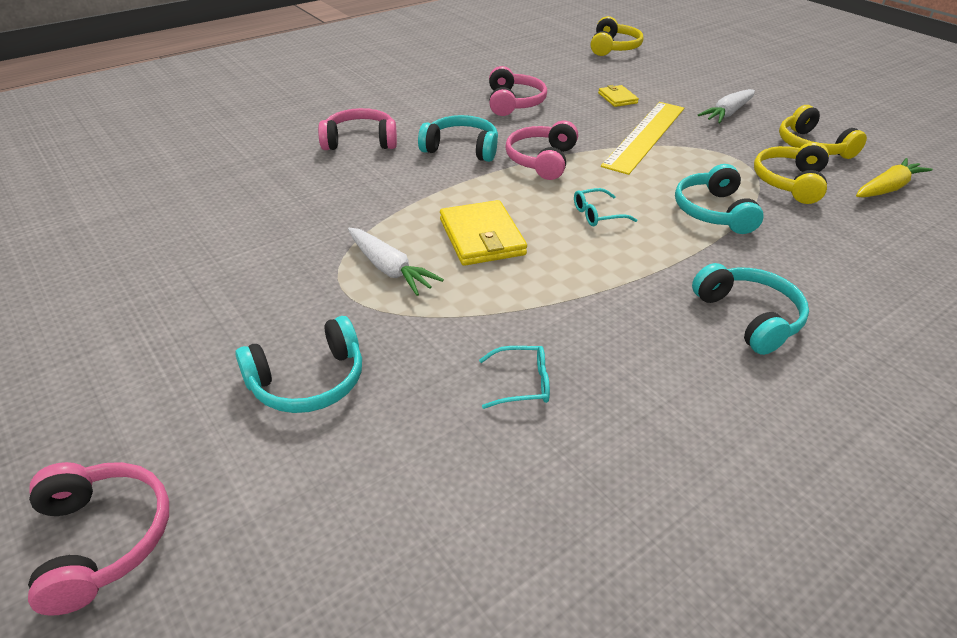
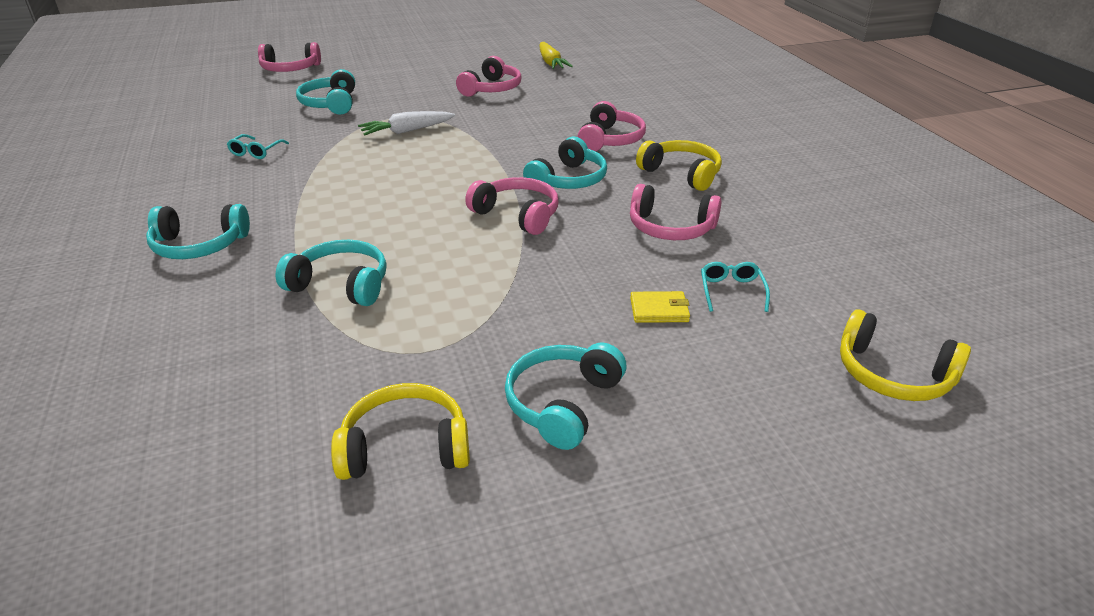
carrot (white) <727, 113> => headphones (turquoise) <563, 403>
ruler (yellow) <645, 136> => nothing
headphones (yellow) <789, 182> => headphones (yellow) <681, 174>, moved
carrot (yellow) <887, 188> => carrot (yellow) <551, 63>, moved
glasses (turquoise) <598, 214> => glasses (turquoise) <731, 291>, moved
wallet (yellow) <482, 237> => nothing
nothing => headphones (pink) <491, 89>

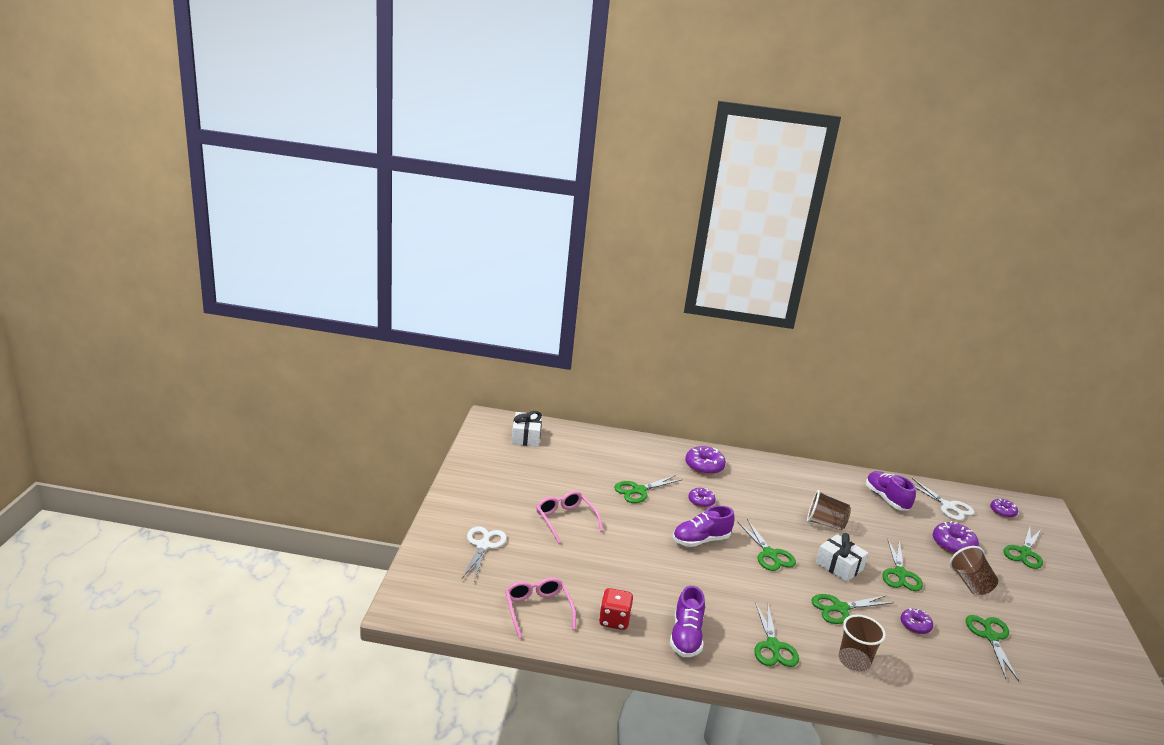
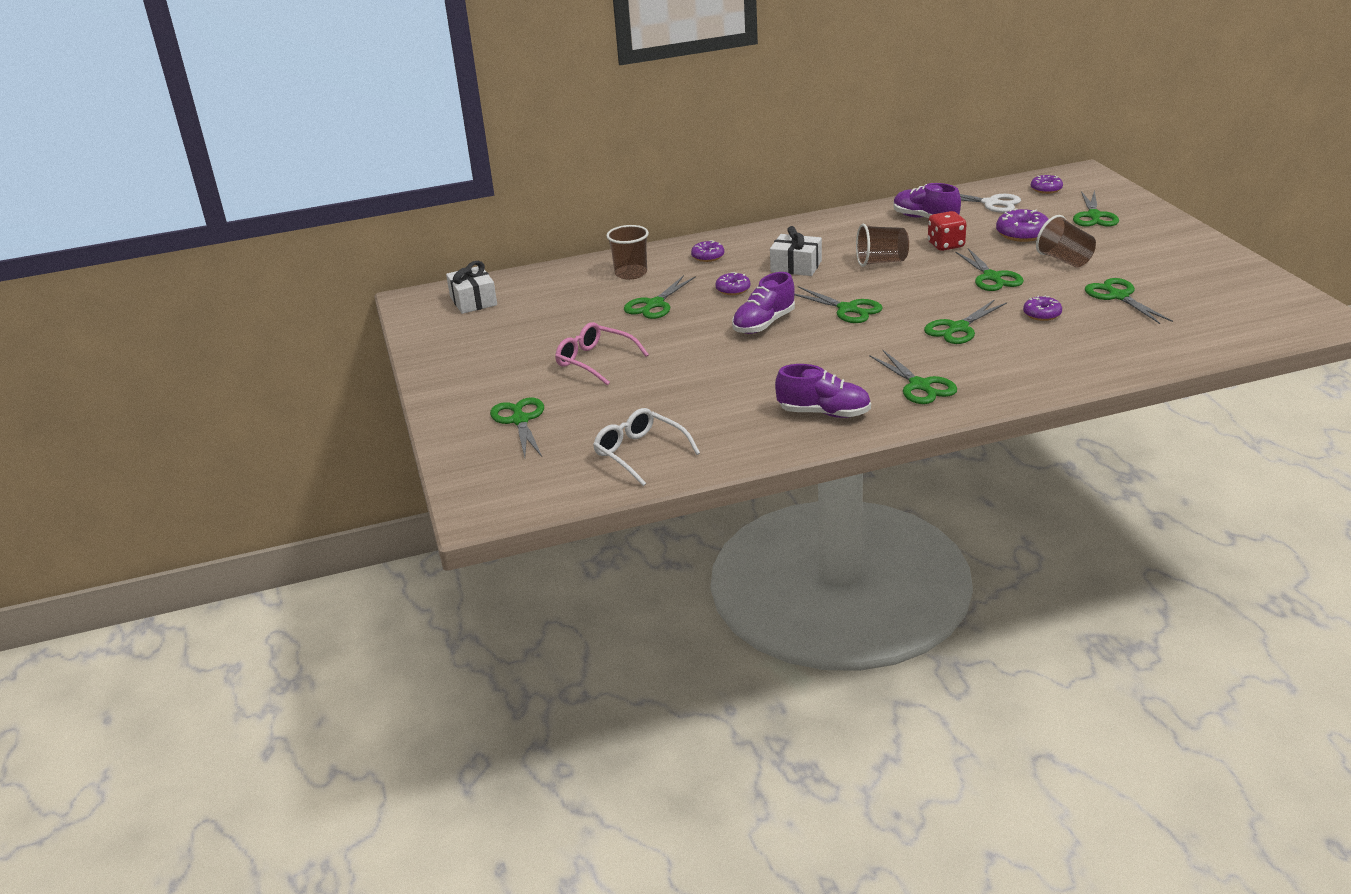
donut (purple) <704, 466> => donut (purple) <708, 256>, x0.63
scissors (white) <483, 545> => scissors (green) <520, 420>
gift (white) <839, 566> => gift (white) <796, 266>, moved
glasses (pink) <537, 610> => glasses (white) <640, 453>
shoe (purple) <686, 637> => shoe (purple) <824, 413>, 60 degrees counterclockwise
dice (red) <614, 620> => dice (red) <946, 245>, moved
cup (brown) <854, 661> => cup (brown) <631, 273>, moved

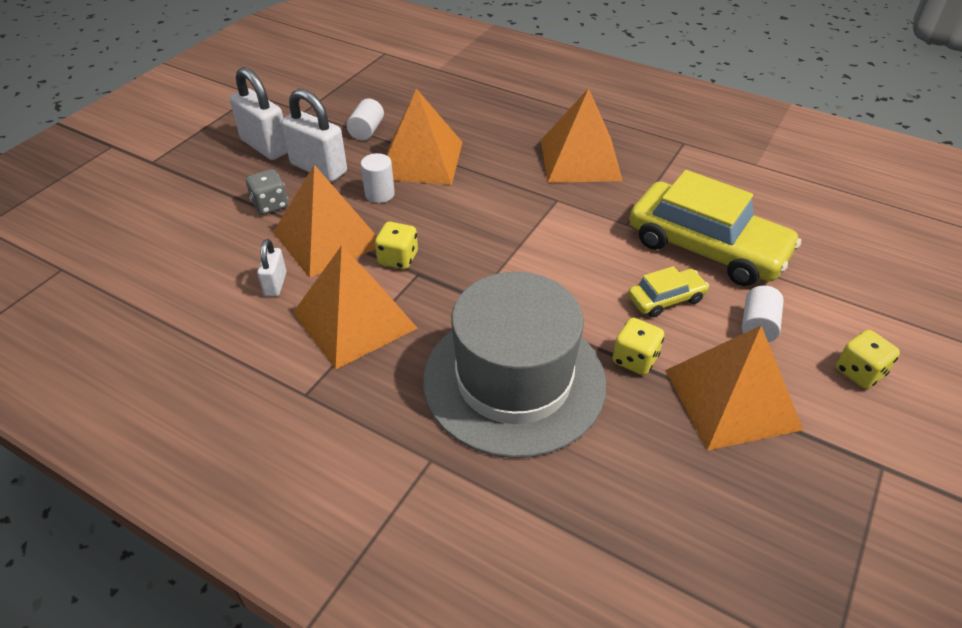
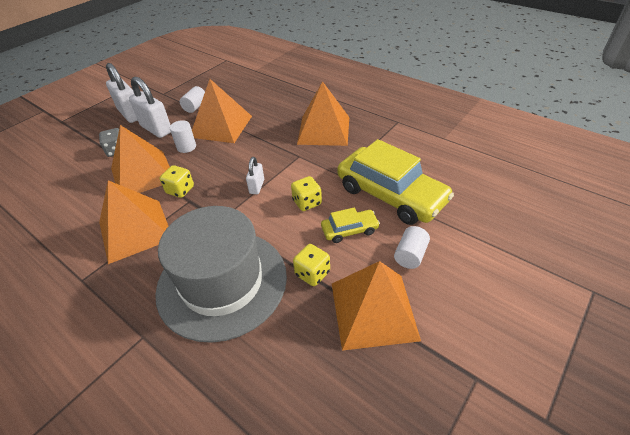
padlock (white) <275, 284> => padlock (white) <257, 186>, moved
dice (yellow) <859, 372> => dice (yellow) <307, 202>, moved

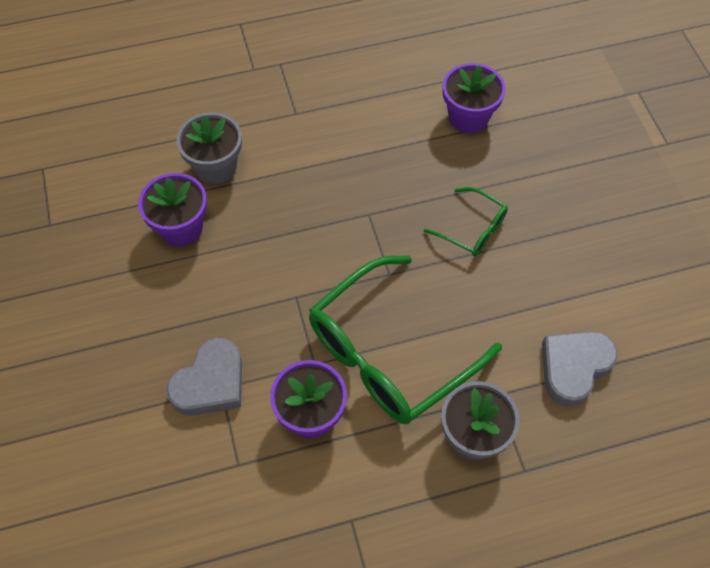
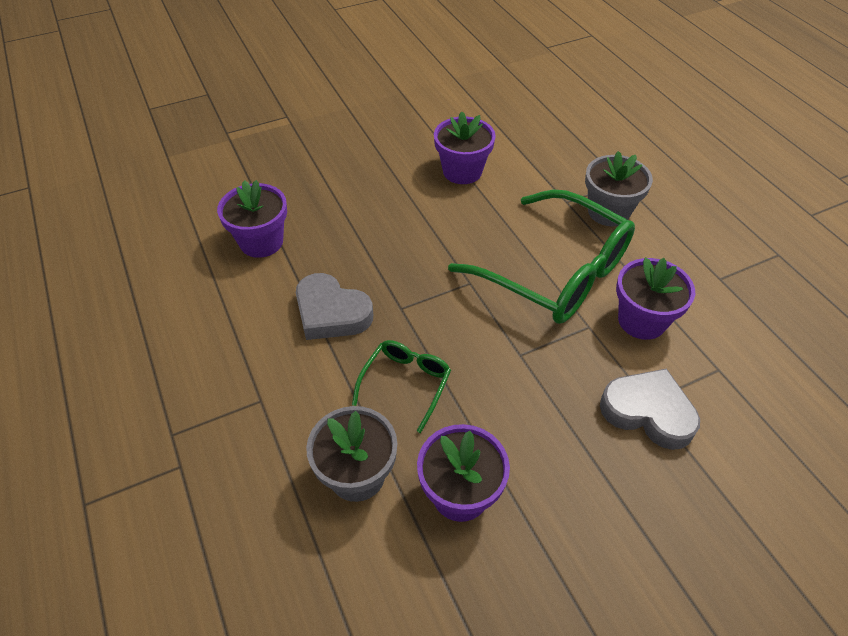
glasses (green) <473, 229> => glasses (green) <406, 383>, moved
heart (grey) <574, 368> => heart (grey) <331, 313>, moved
nothing => flower pot (purple) <462, 171>

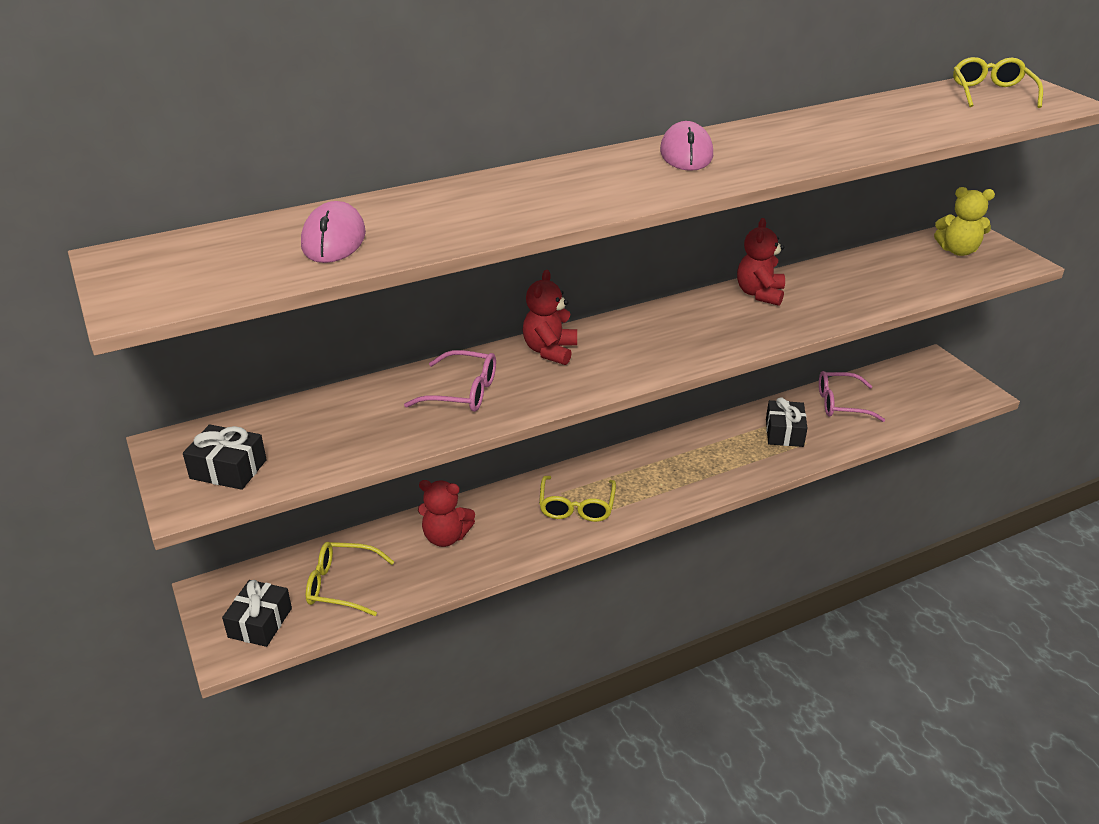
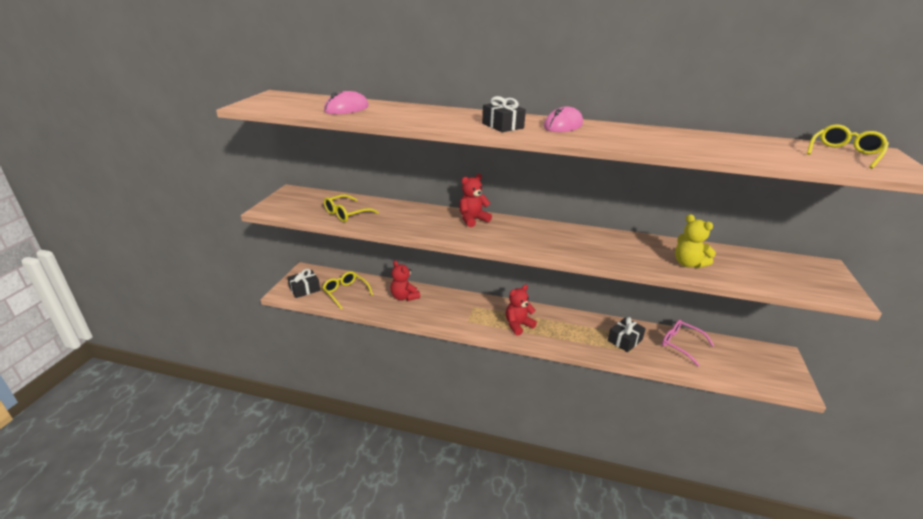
teddy bear (yellow) <958, 251> => teddy bear (yellow) <688, 264>, moved
teddy bear (red) <760, 294> => teddy bear (red) <518, 325>, moved
glasses (pink) <462, 392> => nothing
gift (black) <228, 469> => gift (black) <502, 126>, moved
glasses (yellow) <576, 507> => glasses (yellow) <346, 214>, moved

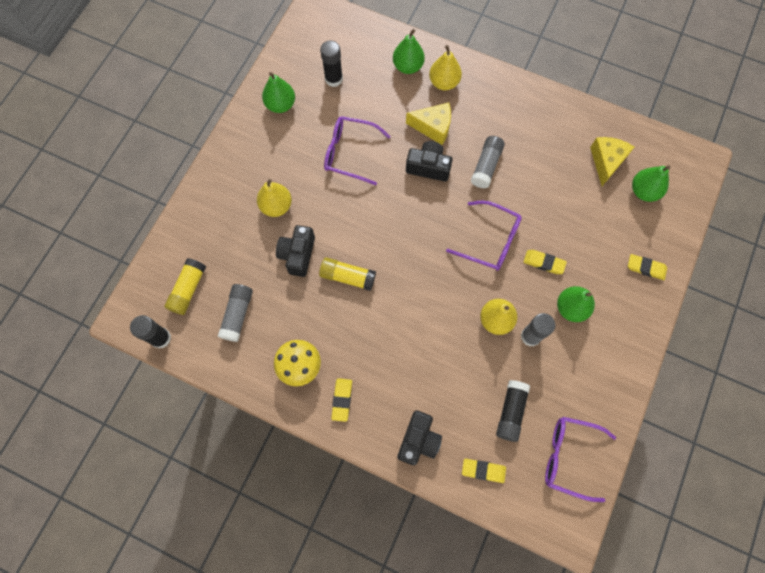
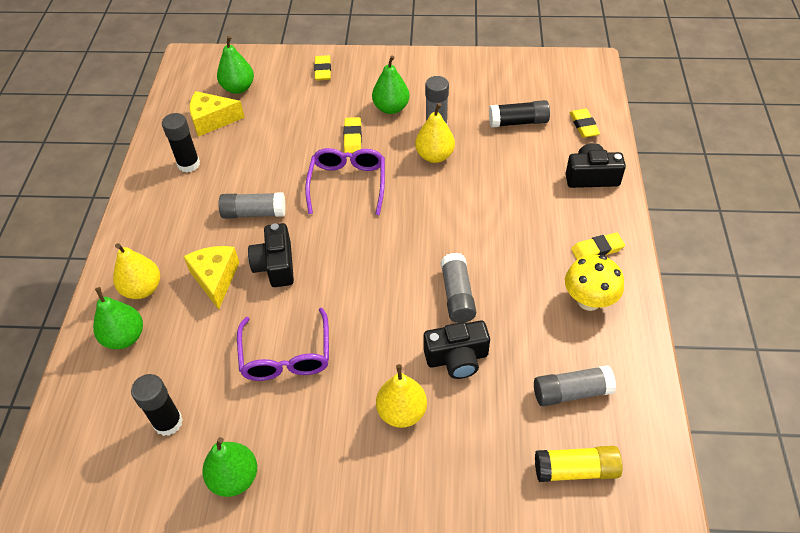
glue stick (yellow) <347, 277> => glue stick (grey) <457, 295>
glue stick (black) <160, 338> => glue stick (black) <188, 164>, moved
glasses (purple) <569, 457> => nothing

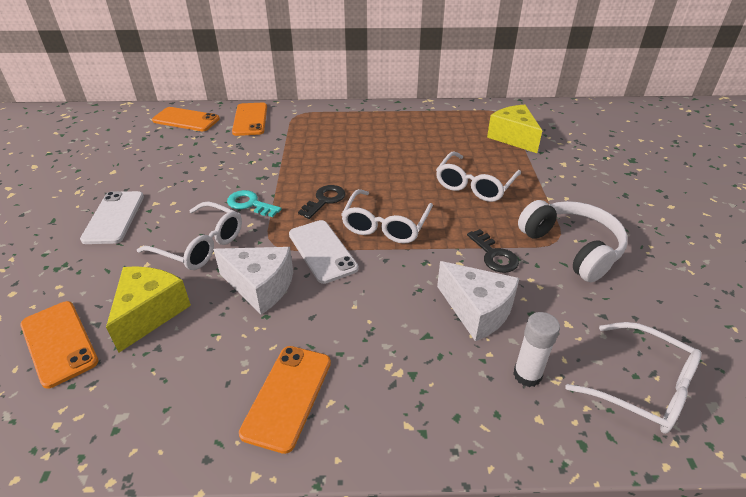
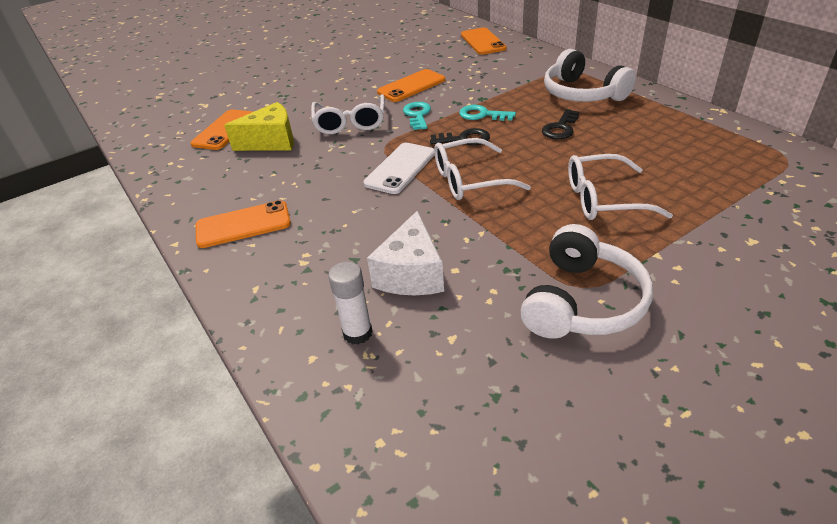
phone (orange) <250, 119> => phone (orange) <411, 86>, moved
cheese (yellow) <513, 138> => nothing
phone (white) <114, 217> => nothing
key (black) <494, 255> => key (black) <561, 128>, moved
cheese (white) <260, 287> => nothing
glasses (white) <643, 387> => nothing
nothing => headphones (white) <582, 93>
nothing => key (turquoise) <482, 115>

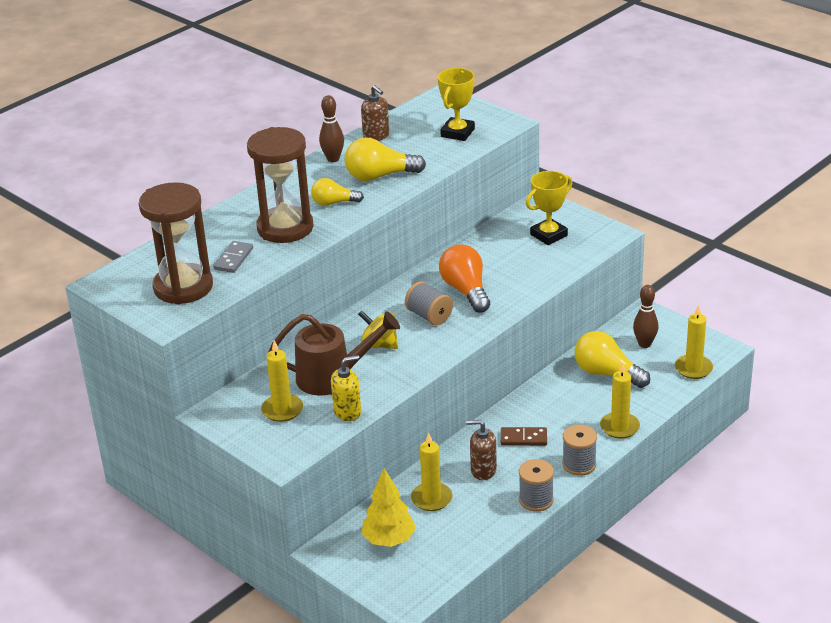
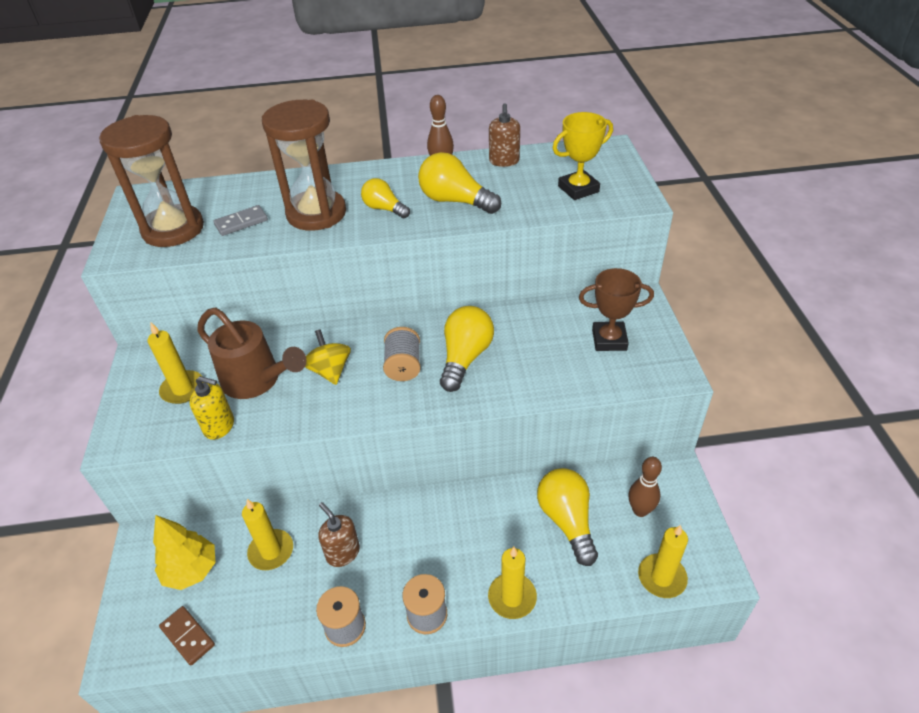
trophy (yellow) <549, 235> => trophy (brown) <609, 340>
light bulb (orange) <466, 291> => light bulb (yellow) <465, 358>
domino (brown) <523, 438> => domino (brown) <188, 636>, moved

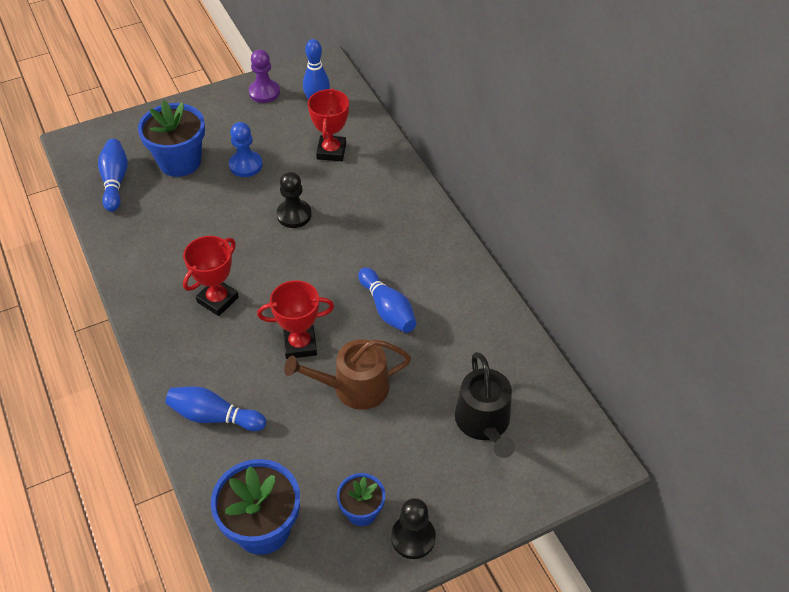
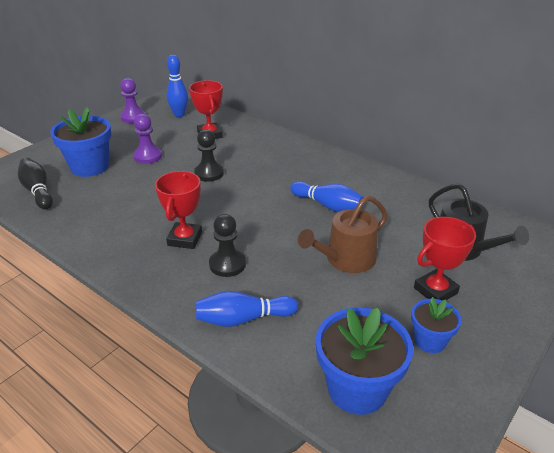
pawn (blue) <246, 165> => pawn (purple) <148, 156>
bowling pin (blue) <115, 181> => bowling pin (black) <38, 191>
trophy (red) <300, 344> => trophy (red) <435, 290>, moved
pawn (black) <413, 538> => pawn (black) <227, 264>, moved

